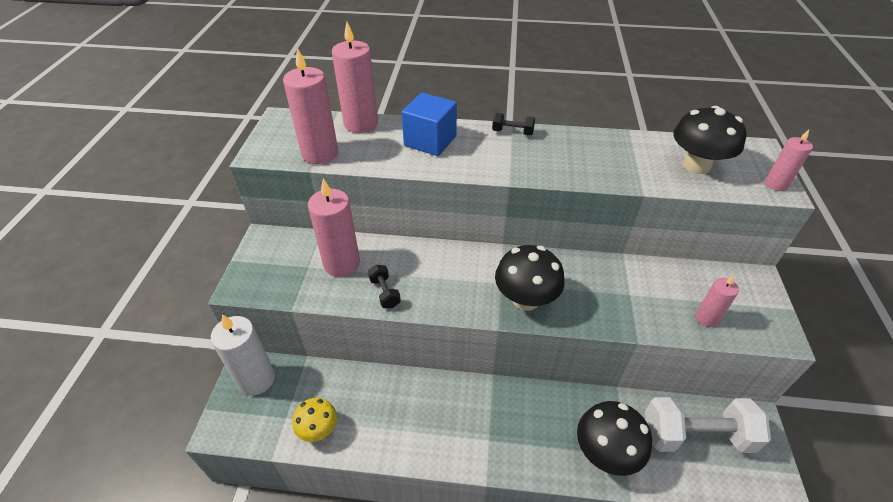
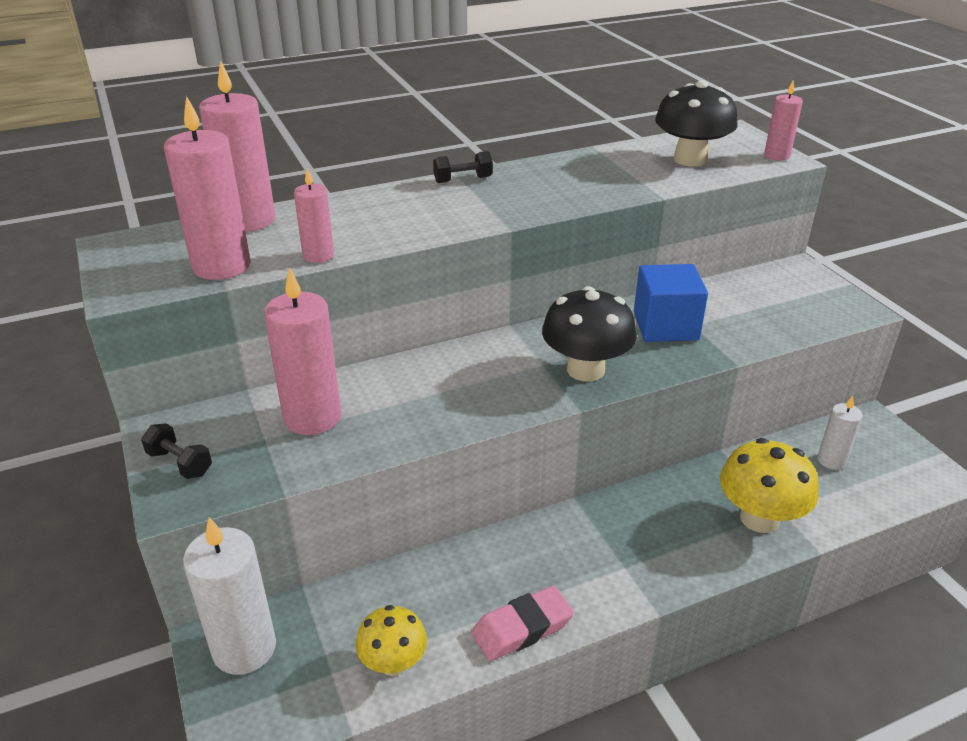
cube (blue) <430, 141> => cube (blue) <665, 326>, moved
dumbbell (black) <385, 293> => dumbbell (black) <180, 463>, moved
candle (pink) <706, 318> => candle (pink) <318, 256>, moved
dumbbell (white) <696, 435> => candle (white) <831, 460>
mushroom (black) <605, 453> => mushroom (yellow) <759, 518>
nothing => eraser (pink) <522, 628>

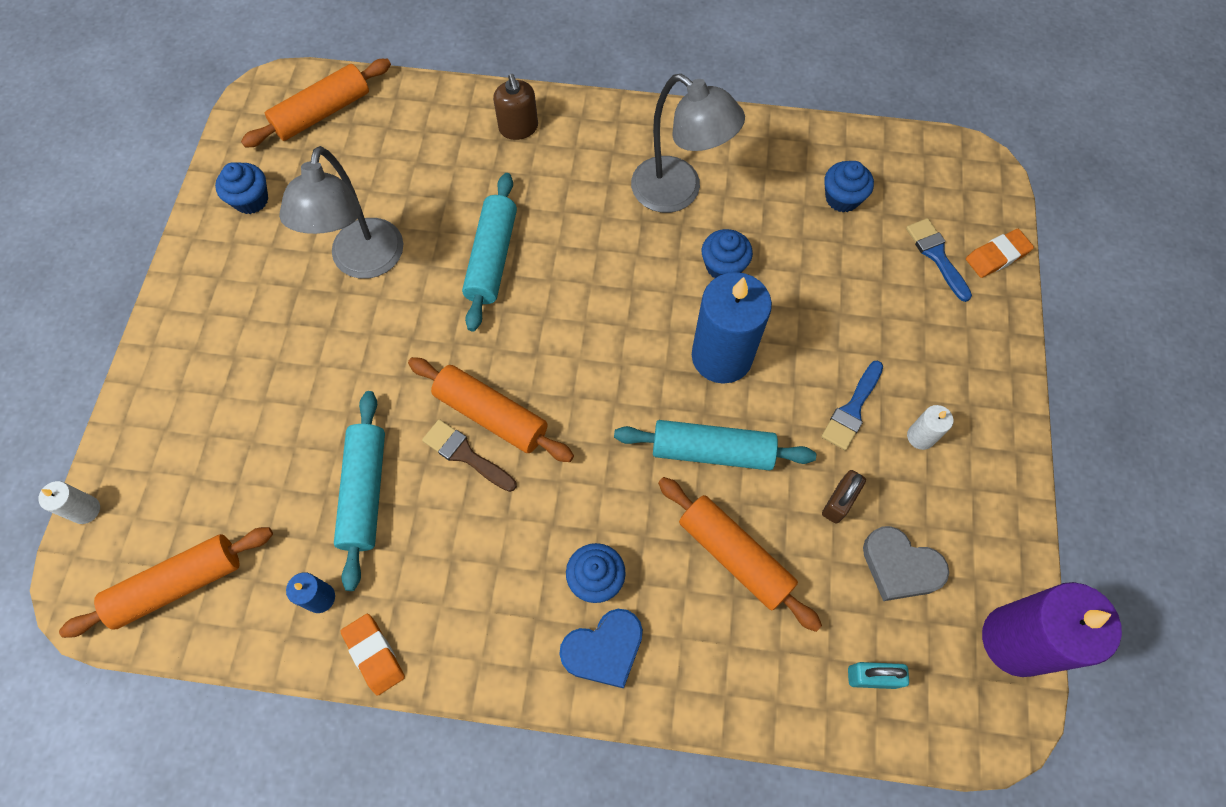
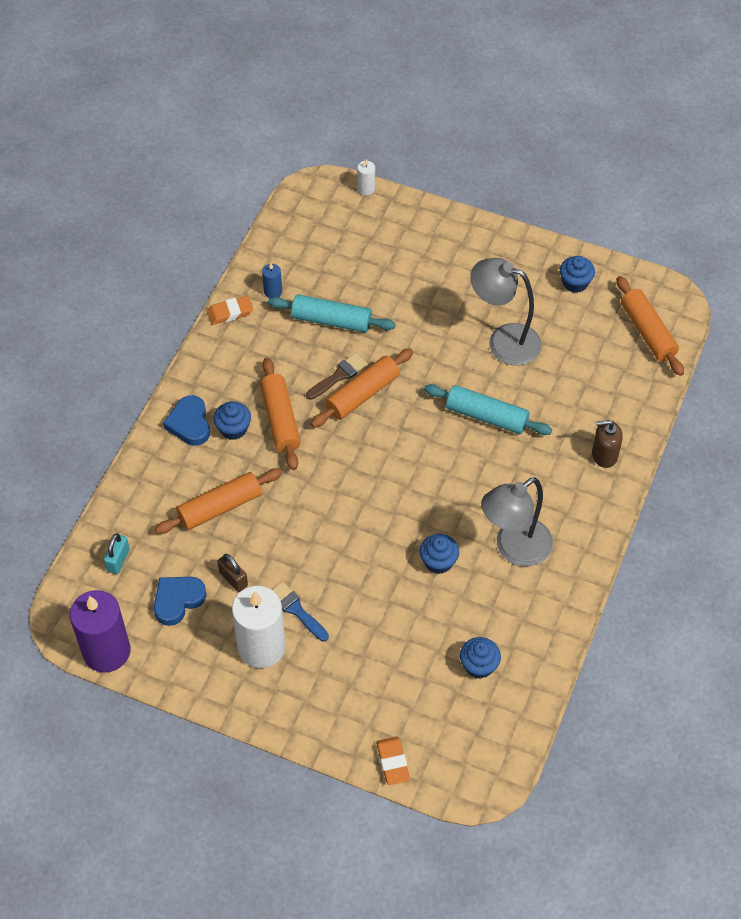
brush (blue) <936, 255> => nothing
candle (blue) <722, 356> => nothing
candle (white) <920, 437> => candle (white) <261, 647>, x2.28
rolling pin (turquoise) <712, 451> => nothing
heart (grey) <900, 566> => heart (blue) <178, 600>
rolling pin (orange) <178, 584> => rolling pin (orange) <280, 419>, moved

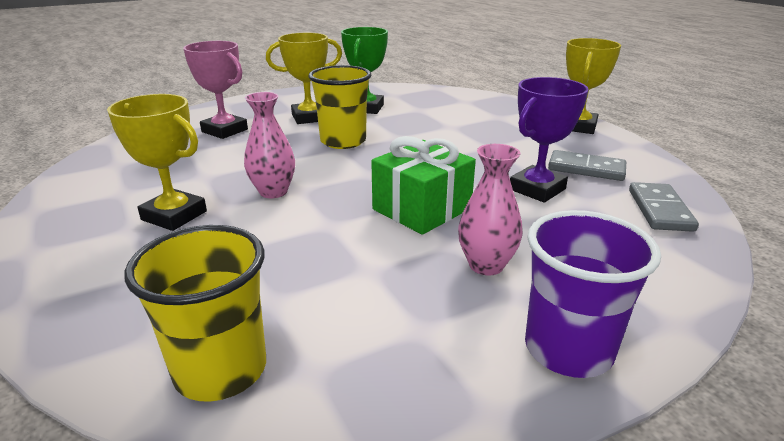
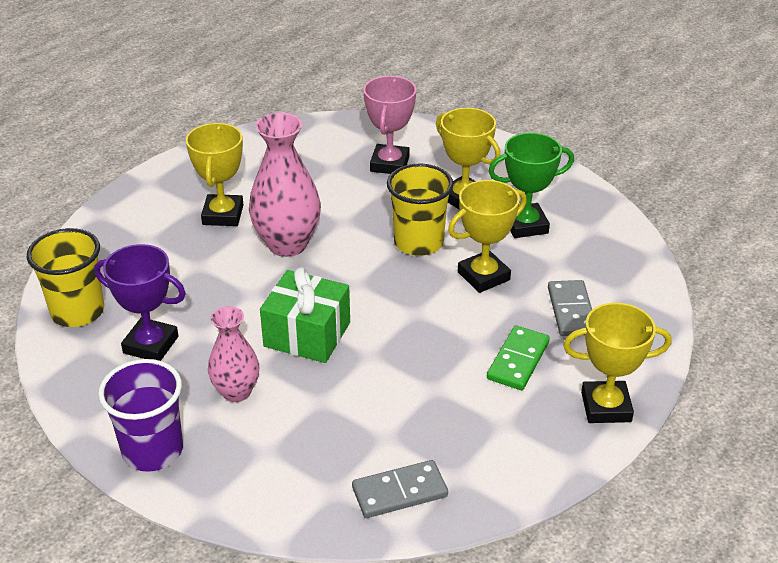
trophy (purple) <537, 189> => trophy (purple) <151, 345>, moved
vase (pink) <273, 192> => vase (pink) <287, 244>, x1.61
domino (grey) <586, 169> => domino (grey) <571, 311>, moved
nothing => trophy (yellow) <483, 276>
nothing => domino (green) <518, 360>

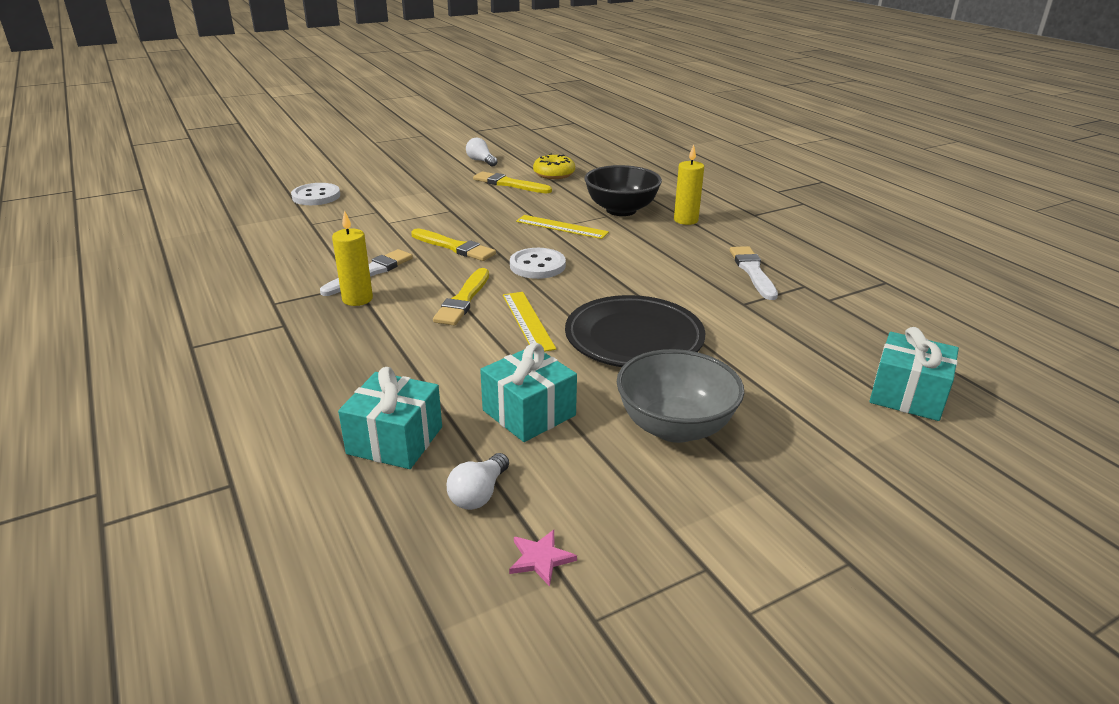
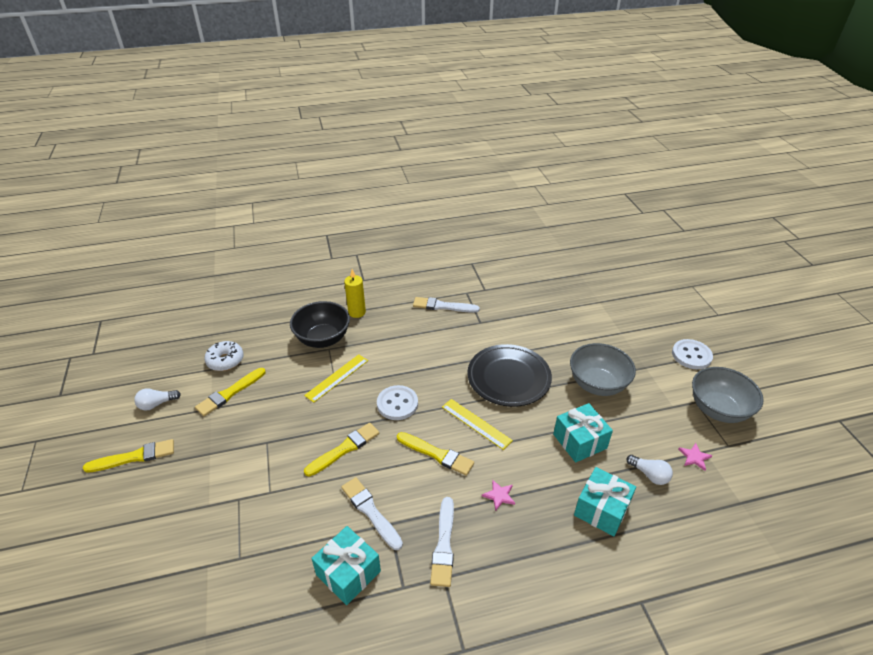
donut (yellow) <554, 174> => donut (white) <225, 360>
button (white) <316, 196> => button (white) <691, 355>, moved
candle (yellow) <357, 299> => nothing
ruler (yellow) <527, 321> => ruler (yellow) <476, 423>, 45 degrees clockwise
gift (turquoise) <907, 395> => gift (turquoise) <348, 573>, moved
nothing => bowl (grey) <718, 410>
nothing => brush (yellow) <134, 457>
nothing => star (pink) <499, 495>
nothing => brush (white) <444, 544>

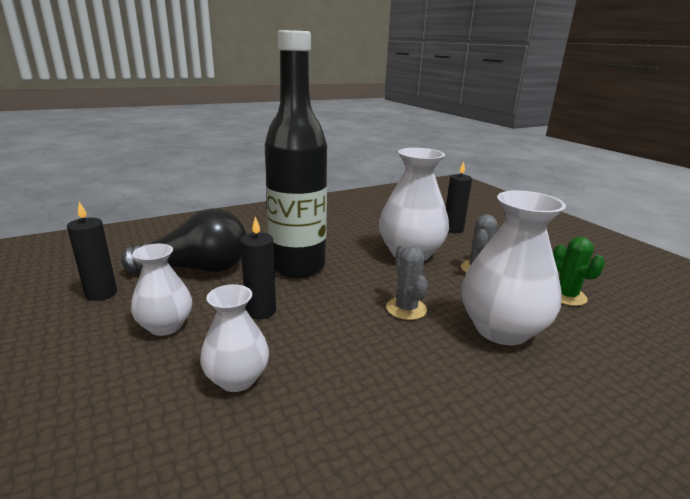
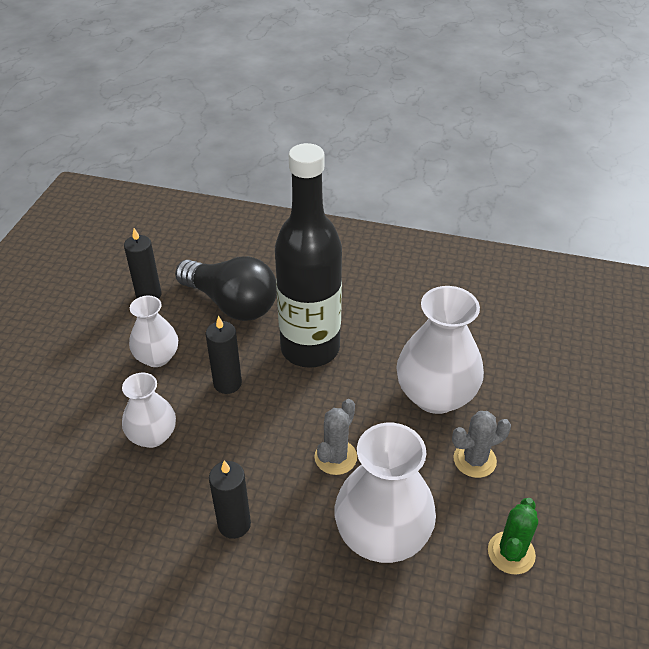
candle (black) <453, 229> => candle (black) <234, 524>, moved

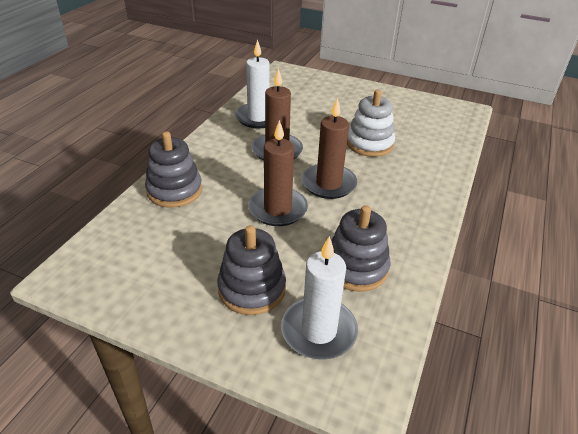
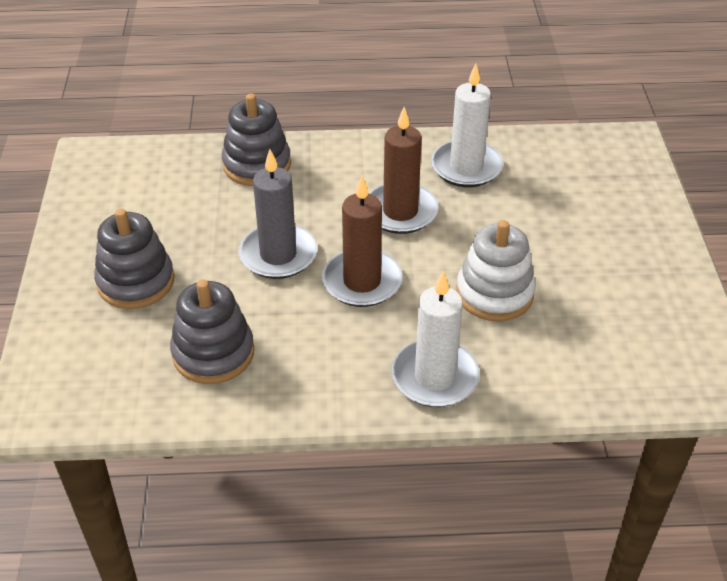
candle (brown) <277, 209> => candle (grey) <278, 255>
candle (white) <319, 331> => candle (white) <435, 377>, moved

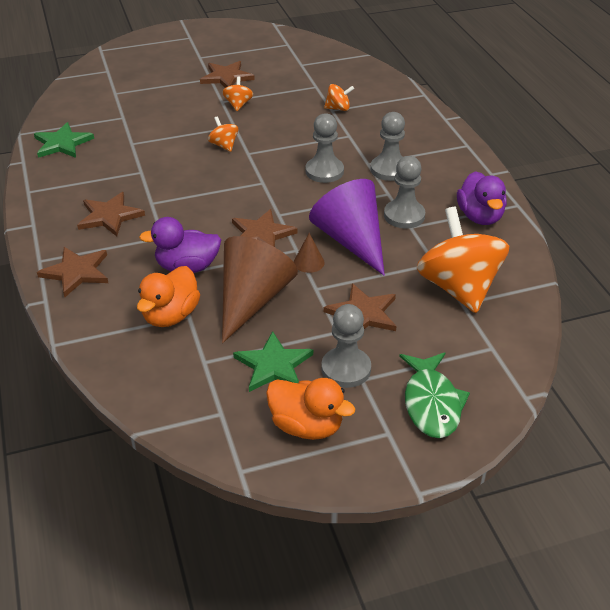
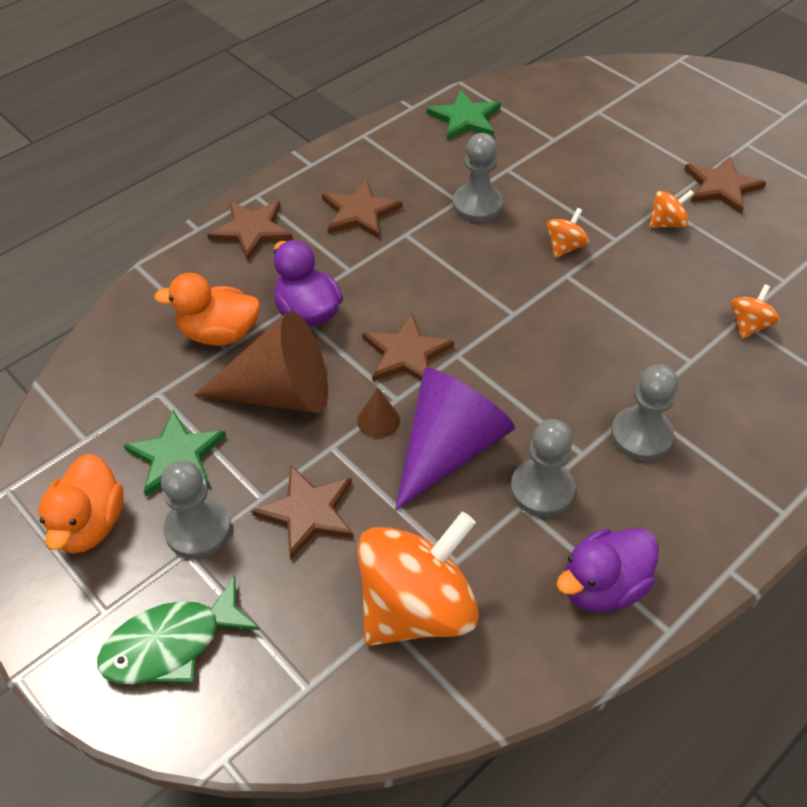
spinning top (orange) <338, 108> => spinning top (orange) <749, 325>, 120 degrees counterclockwise
pawn (grey) <324, 171> => pawn (grey) <477, 205>, moved

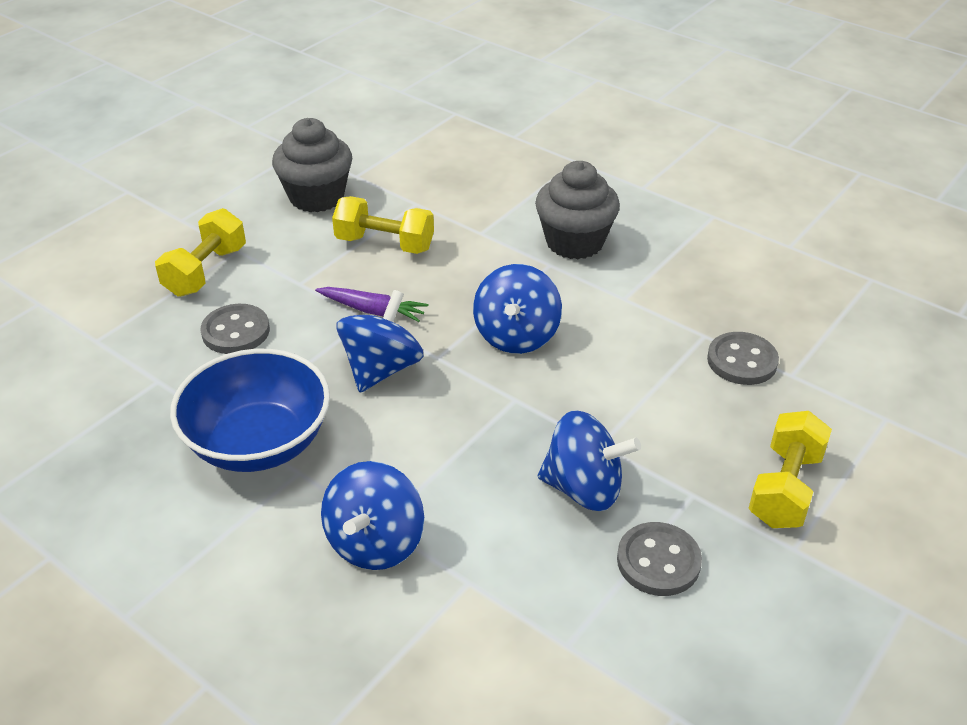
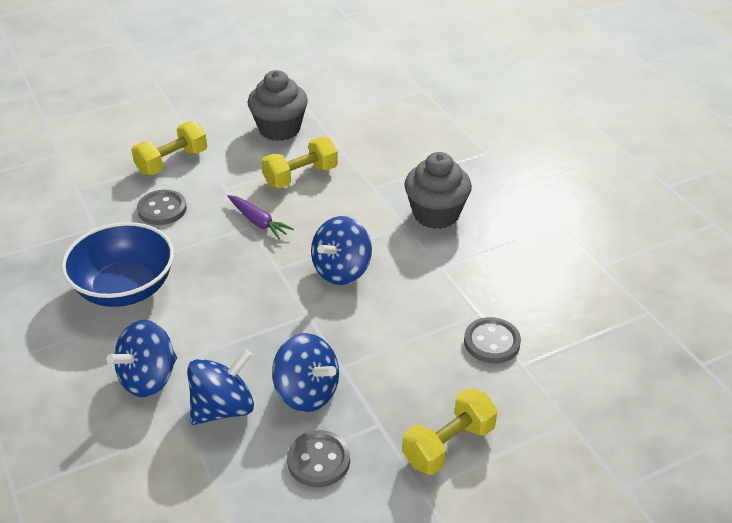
dumbbell (yellow) <385, 244> => dumbbell (yellow) <300, 176>, 75 degrees counterclockwise
spinning top (blue) <381, 368> => spinning top (blue) <223, 408>, moved

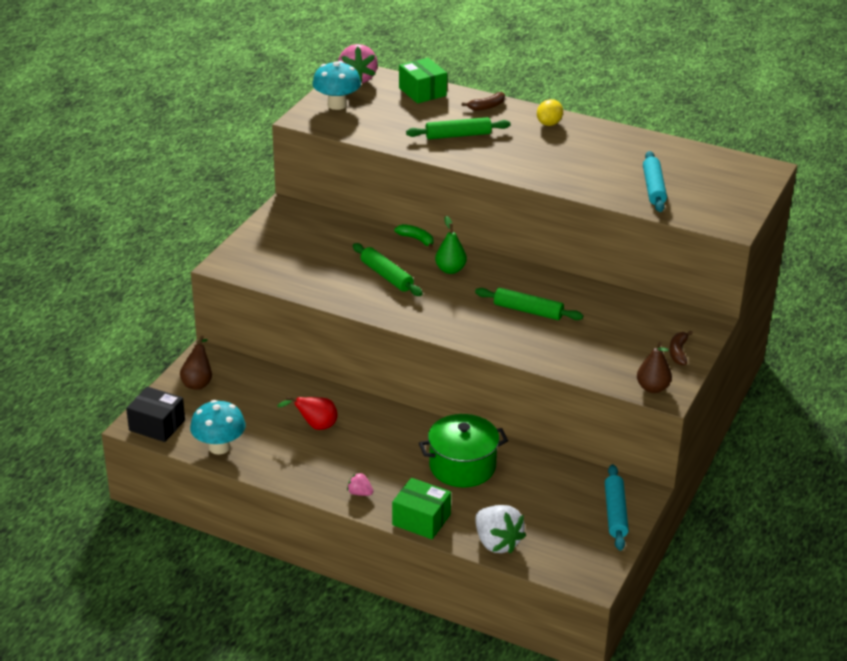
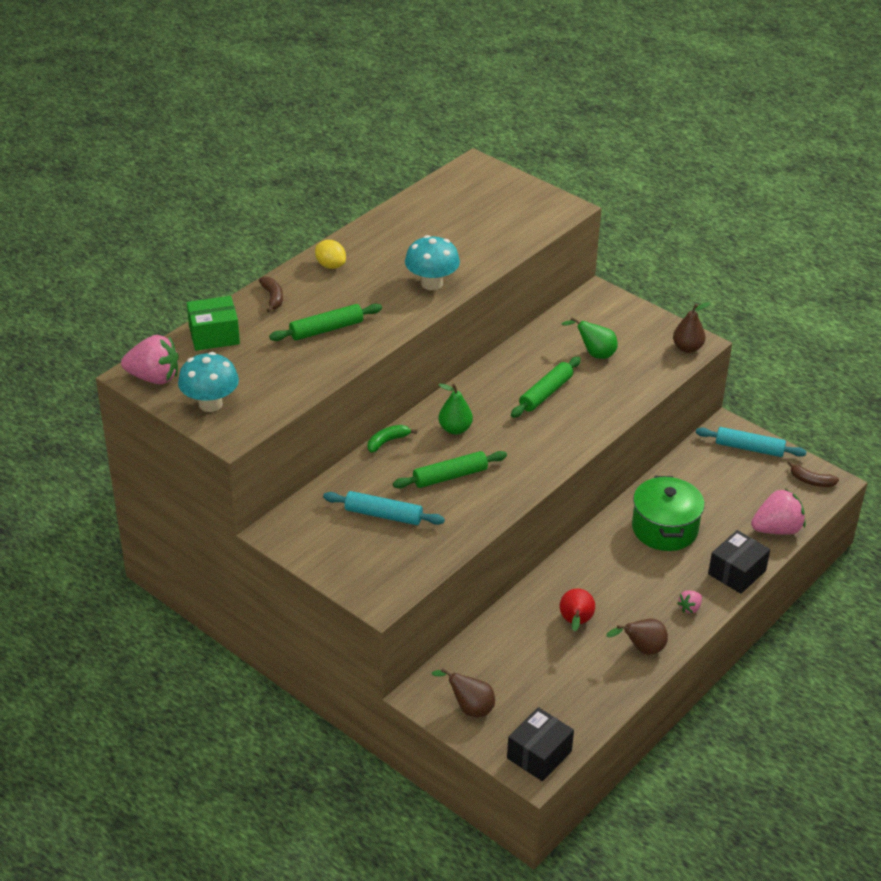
rolling pin (green) <458, 135> => rolling pin (green) <326, 329>, 60 degrees clockwise
rolling pin (turquoise) <653, 188> => rolling pin (turquoise) <383, 515>, moved
banana (brown) <678, 352> => banana (brown) <811, 481>, moved
mushroom (turquoise) <219, 447> => mushroom (turquoise) <431, 283>, moved
box (green) <421, 520> => box (black) <737, 572>
strawberry (white) <497, 543> => strawberry (pink) <777, 529>
nothing => pear (green) <594, 354>
nothing => pear (brown) <642, 649>

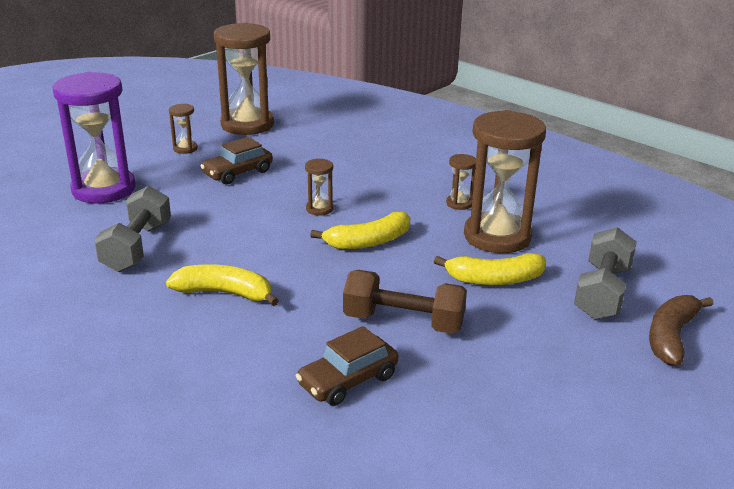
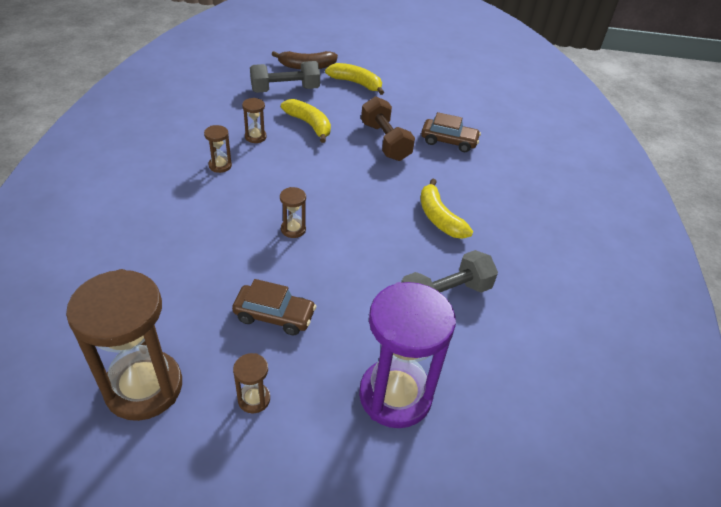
hourglass (brown) <497, 236> => hourglass (brown) <255, 137>, x0.43
banana (yellow) <368, 242> => banana (yellow) <356, 83>, moved

